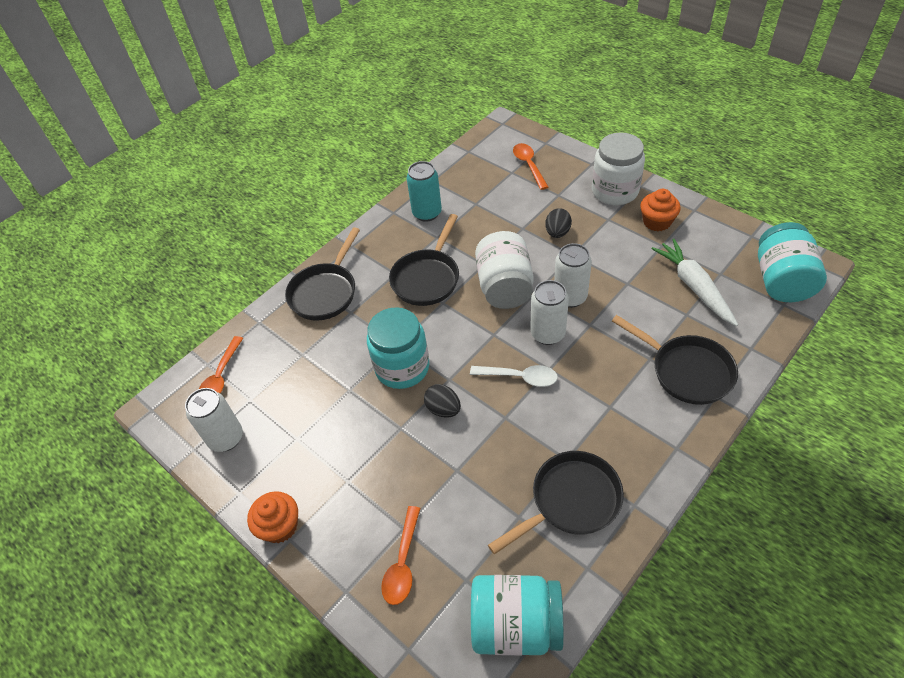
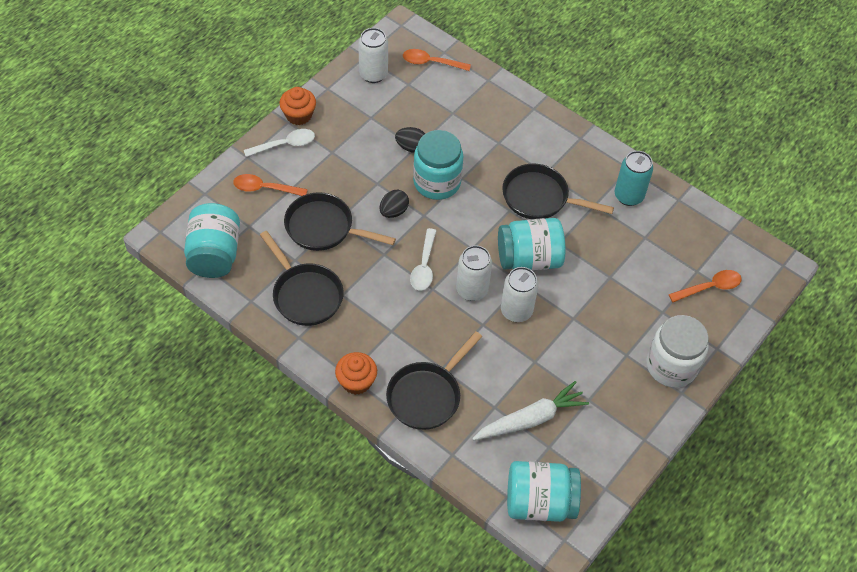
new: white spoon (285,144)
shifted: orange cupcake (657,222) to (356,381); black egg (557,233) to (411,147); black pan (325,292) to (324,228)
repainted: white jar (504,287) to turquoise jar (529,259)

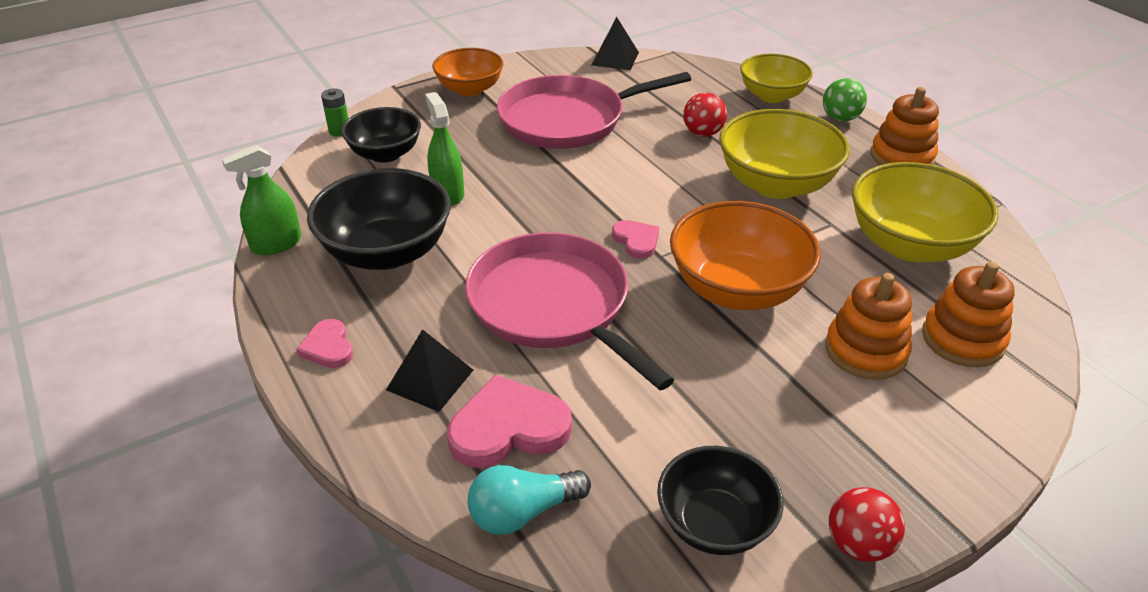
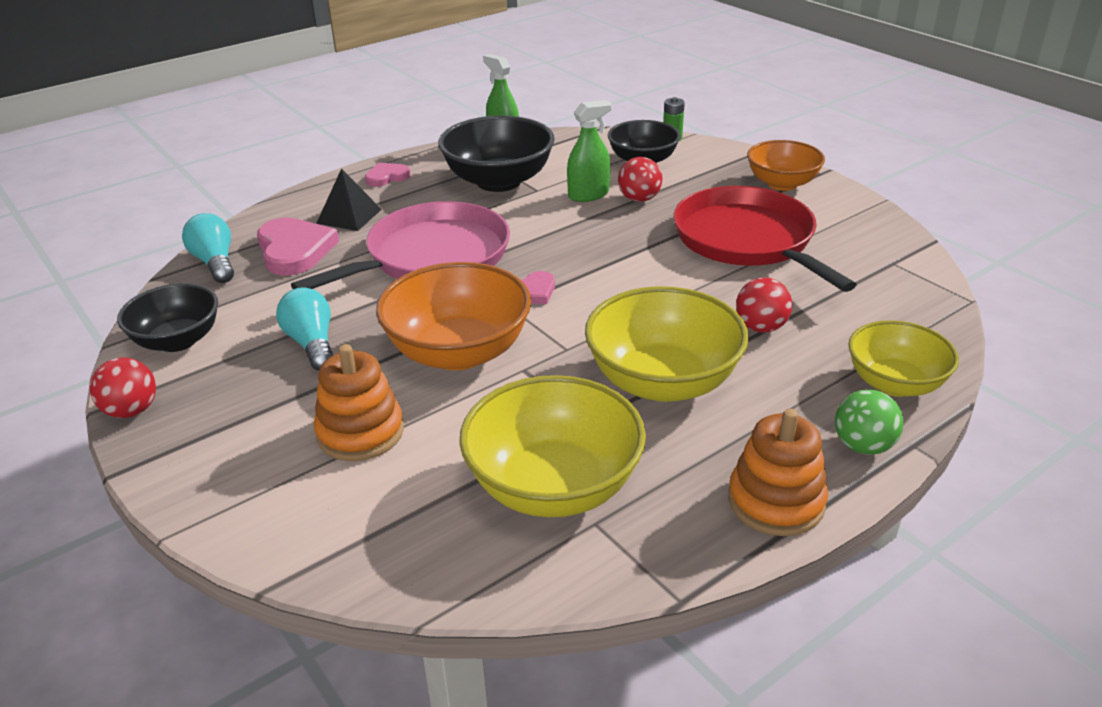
gone: black pyramid (615,58); orange stacking toy (962,339)
new: red ball (639,199); turquoise light bulb (312,344)
repainted: pink pan (568,120) to red pan (748,240)

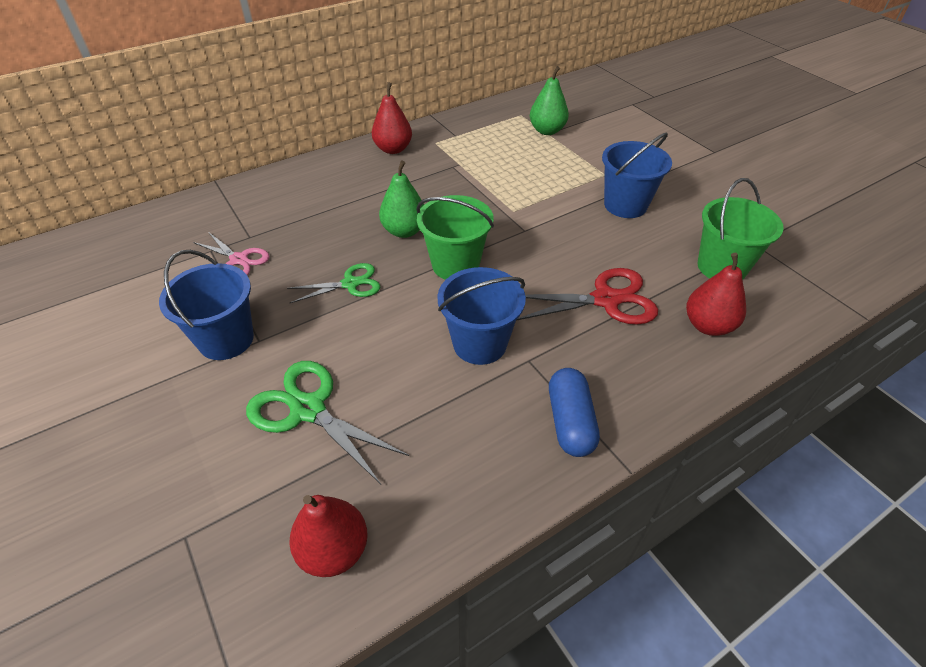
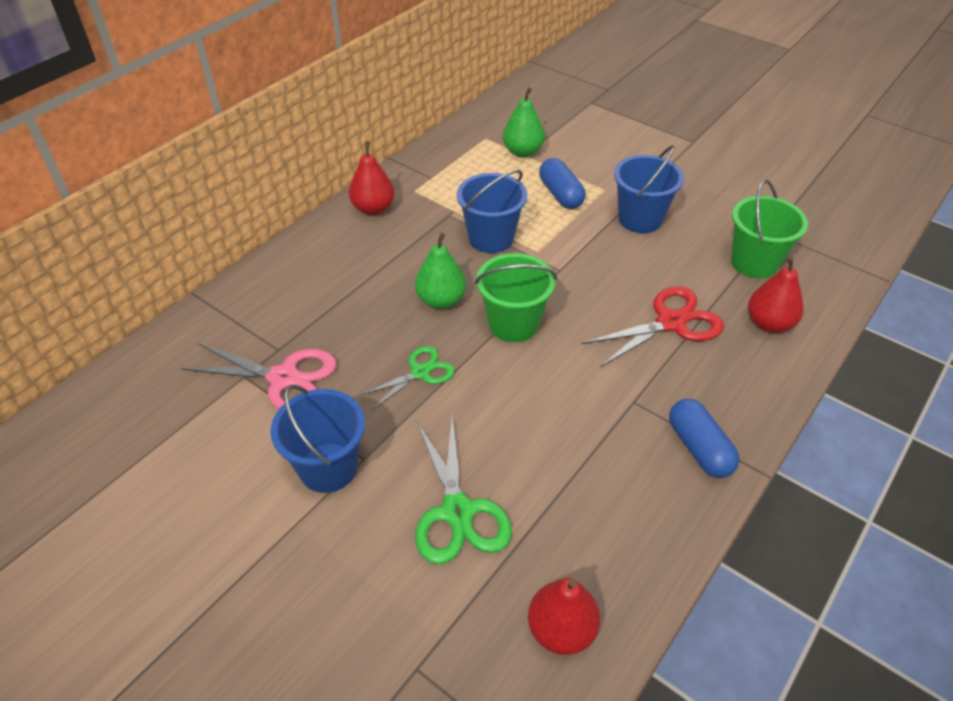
new: blue capsule (560,194)
shifted: blue bucket (479,343) to (491,238)
rotated: green scissors (308,409) = (457,512) 120 degrees counterclockwise
scaled: pink scissors (239,259) = (283,378) x1.57

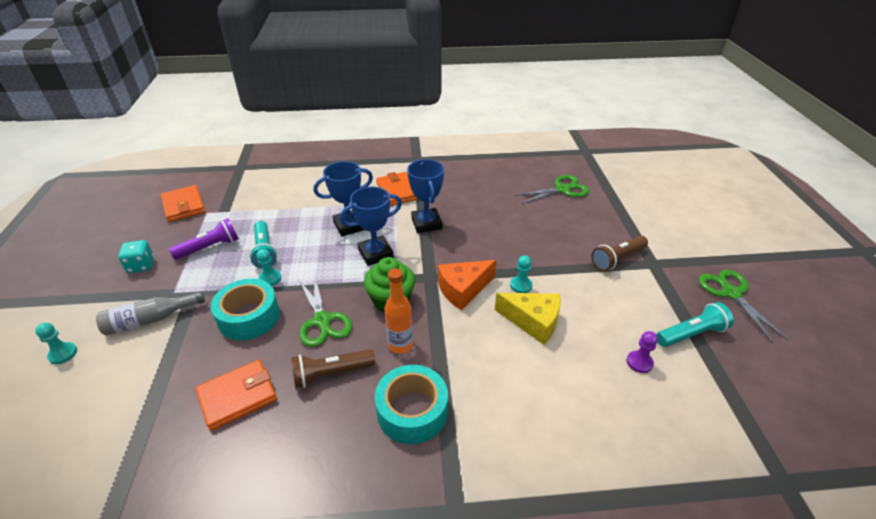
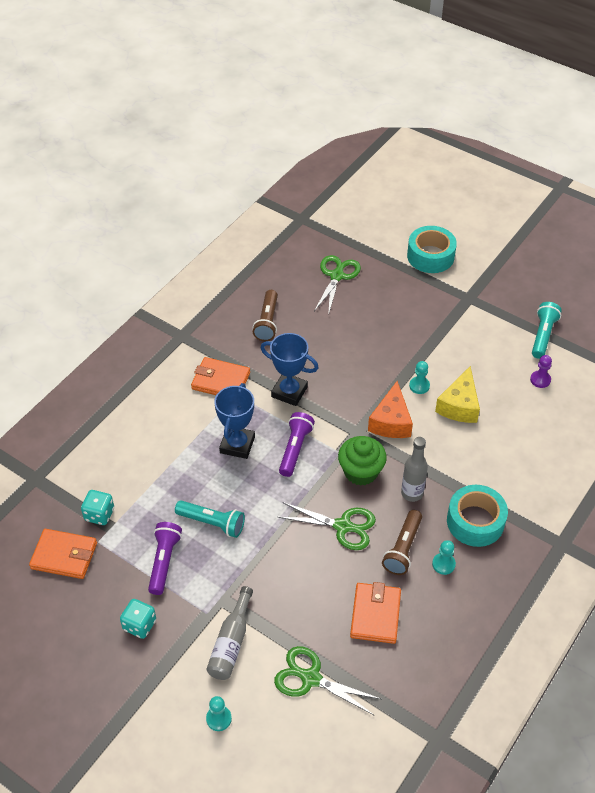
new: turquoise dice (99,514)
shifted: brown flashlight (617,259) to (267,322); turquoise pawn (270,278) to (443,564); green scissors (731,293) to (311,678); turquoise tape (249,317) to (430,256)
swapped: blue trophy (375,254) to purple flashlight (295,449)
repainted: orange bottle (400,345) to grey bottle (412,493)
rotated: yellow cheese (533,322) = (459,405) 135 degrees clockwise

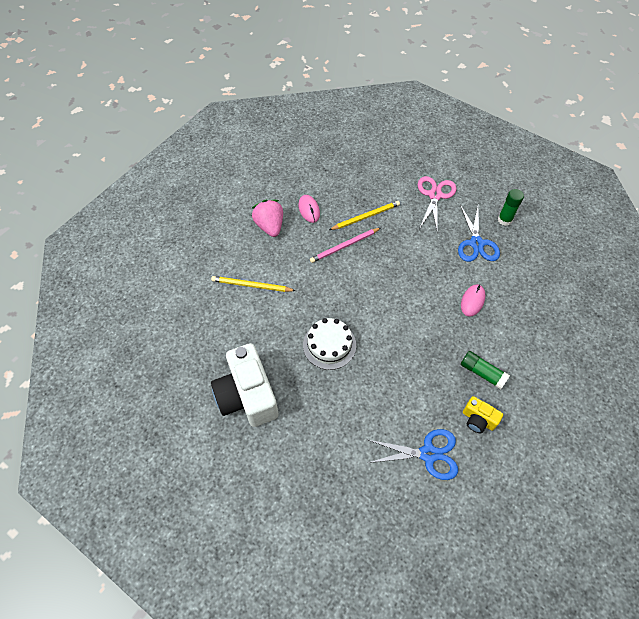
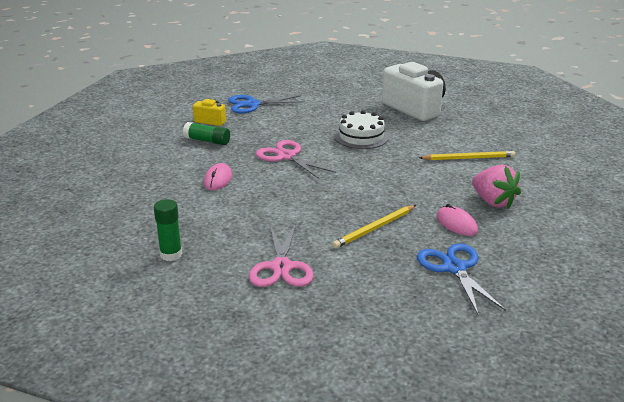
gone: pink pencil (344,246)
new: pink scissors (286,156)
shifted: blue scissors (476,243) to (454,268)

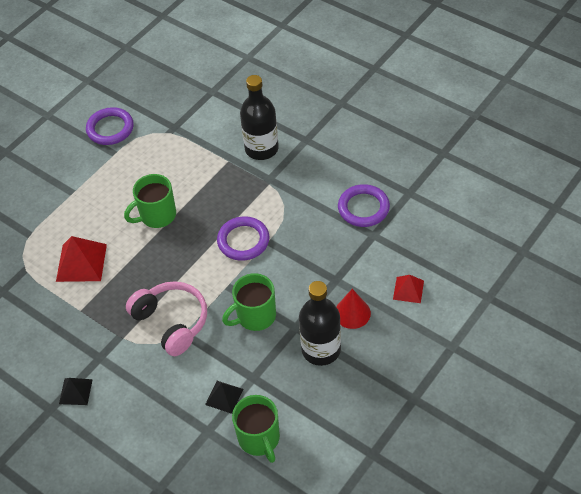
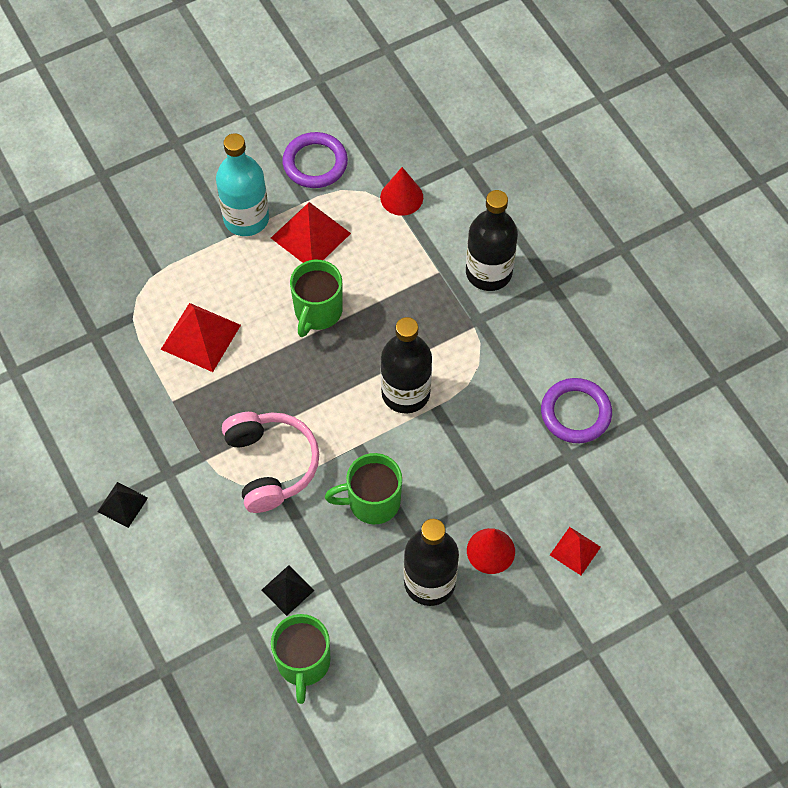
new: turquoise bottle (246,218); red cone (401,197); red pyramid (310,235)
swapped: purple ring (243,241) to black bottle (405,393)
rotated: green mug (157,215) = (317,312) 60 degrees counterclockwise

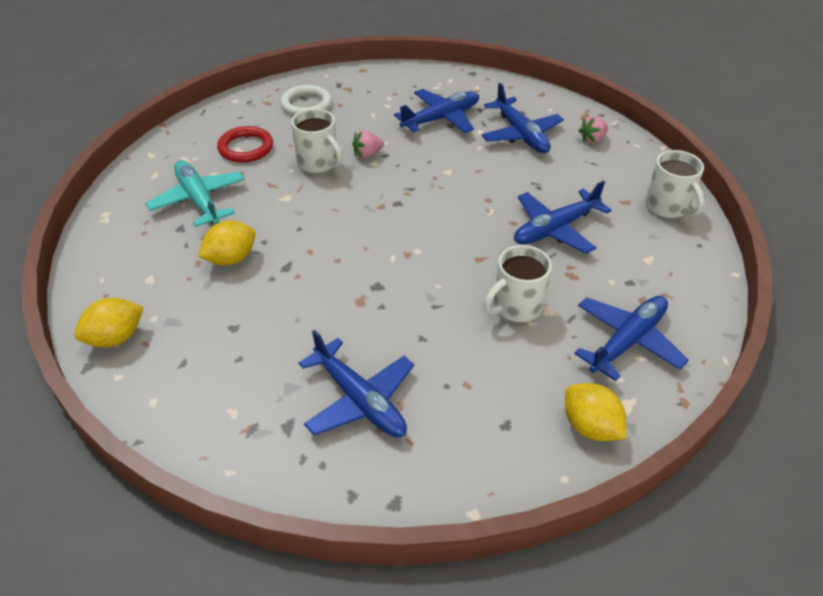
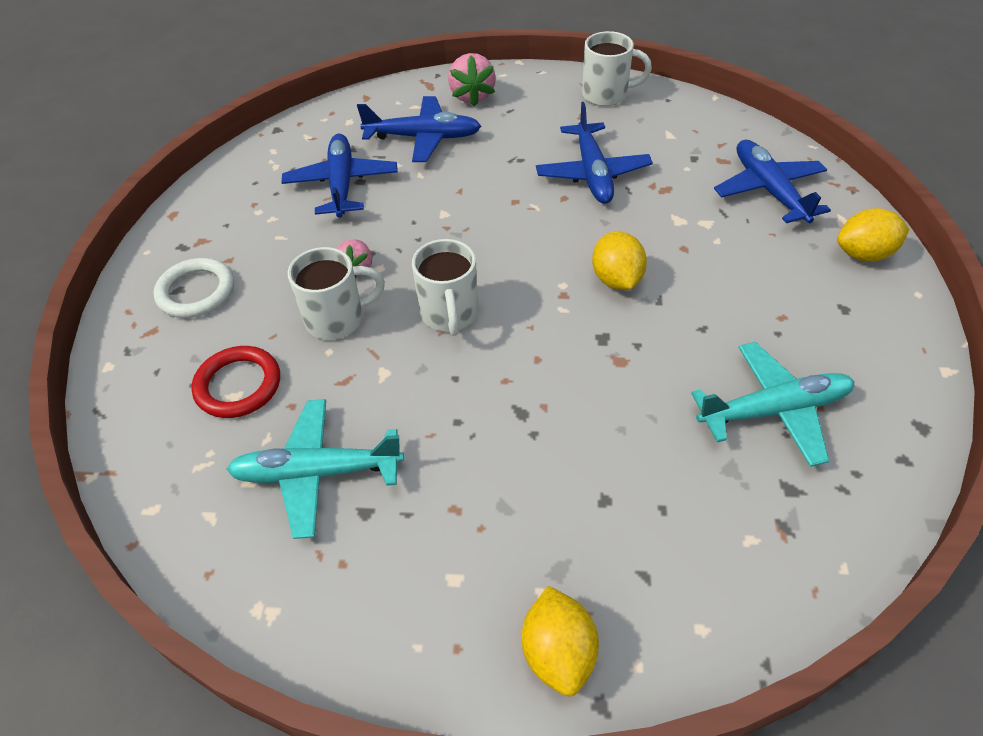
shifted: yellow lemon (231,258) to (616,279); white mug (515,307) to (449,314)
repainted: blue plane (359,400) to turquoise plane (773,410)
scaled: pink strawberry (592,139) = (472,96) x1.56

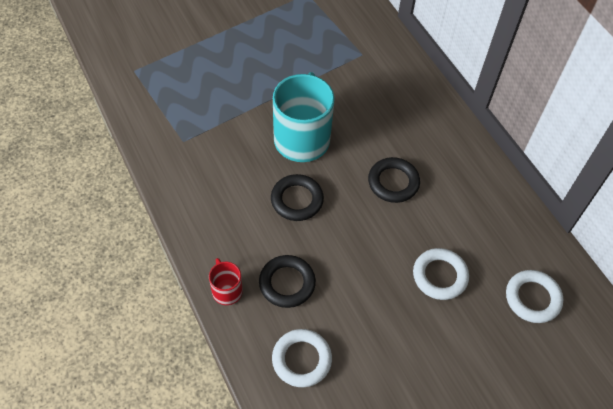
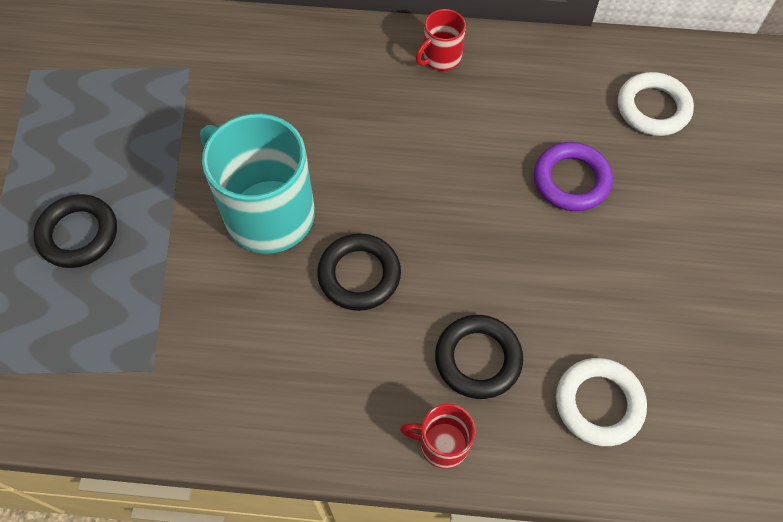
new: red mug (440,58)
shifted: black ring (393,182) to (78,234)
repainted: white ring (440,276) to purple ring (571,180)

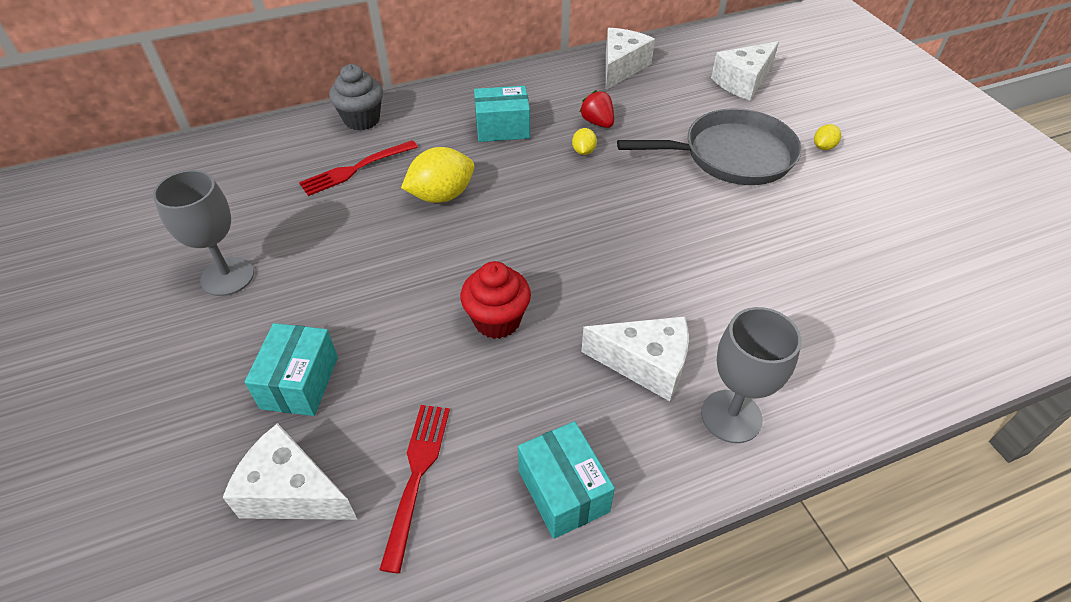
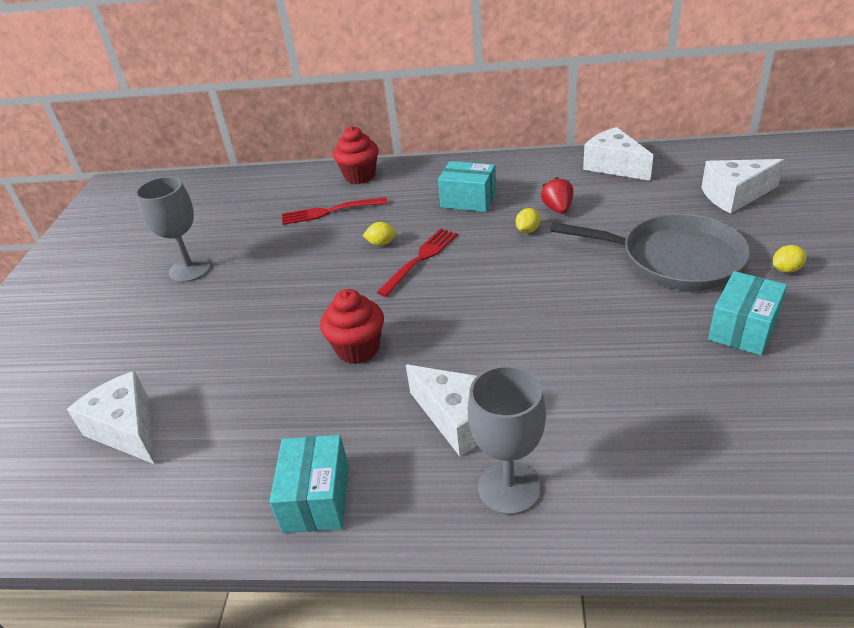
shifted: turquoise box (300,382) to (743,328); red fork (416,475) to (420,259)
repainted: grey cupcake (362,120) to red cupcake (360,176)
rotated: white cheese (621,67) = (614,166) 90 degrees counterclockwise
scaled: yellow lemon (441,195) = (381,243) x0.49

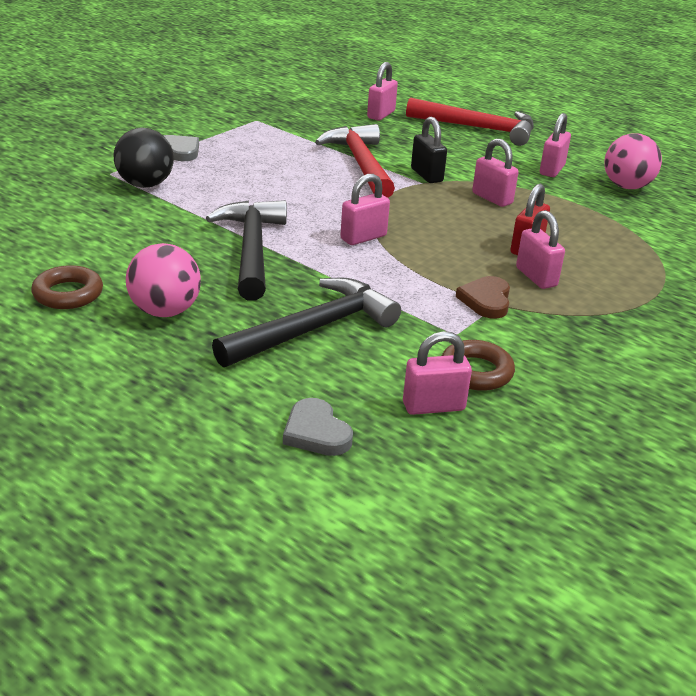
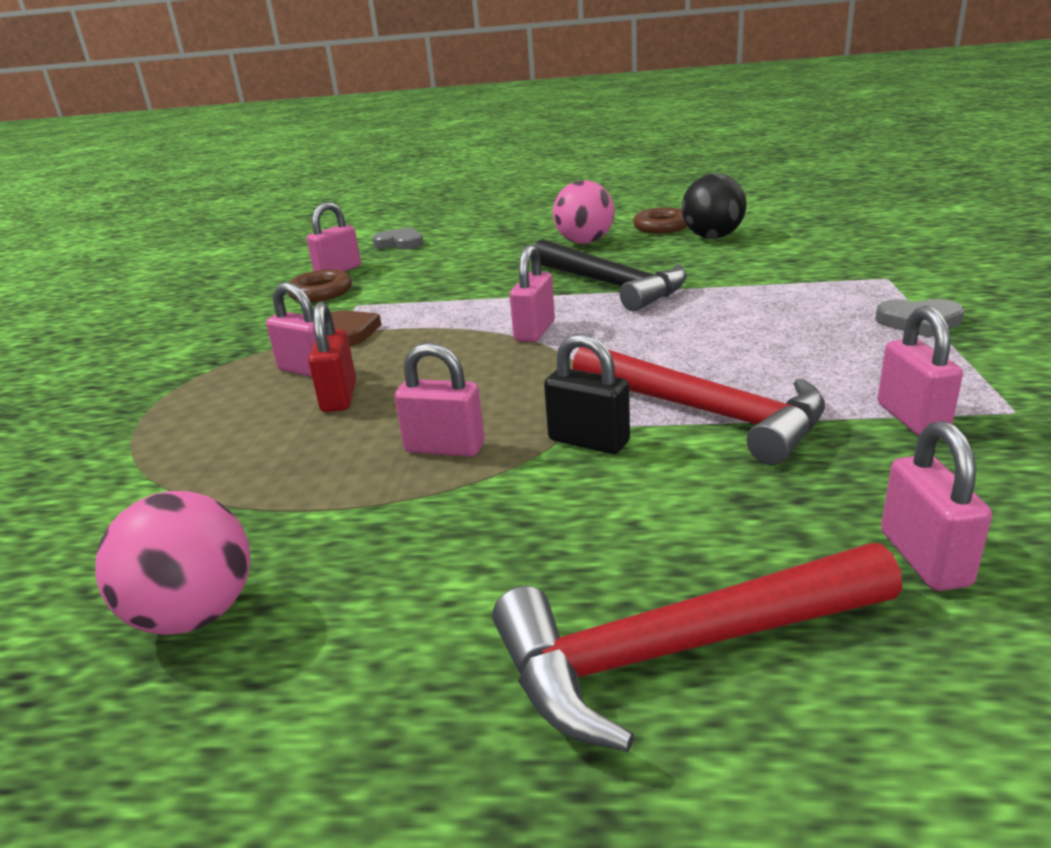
gone: black hammer (313,329)
shifted: pink padlock (552,170) to (911,418); black ball (145,184) to (712,237)

